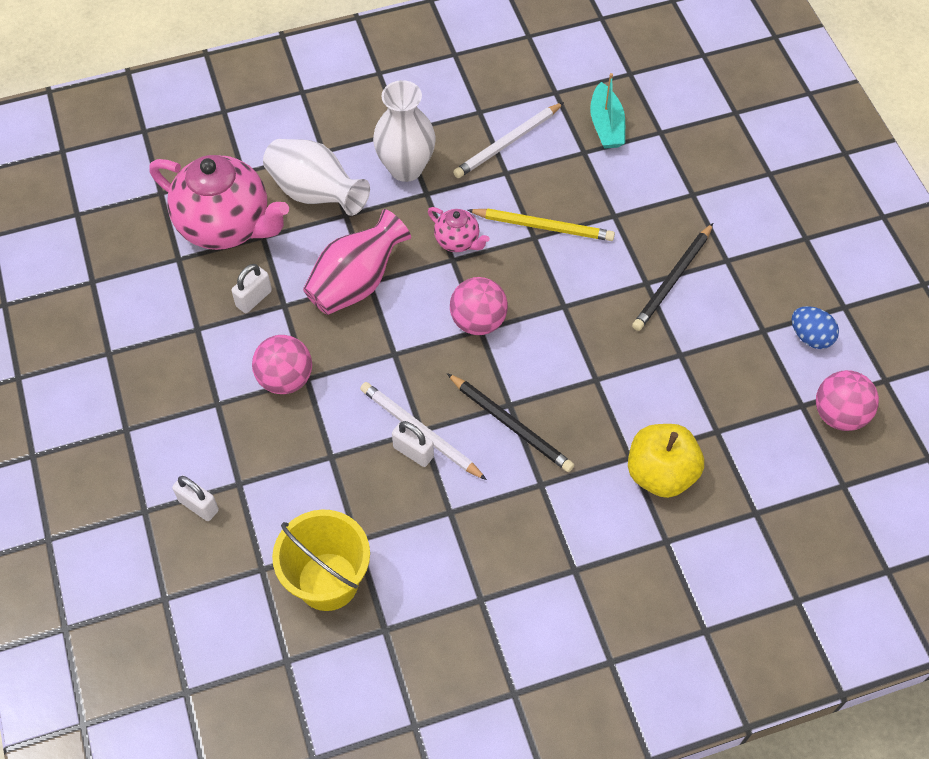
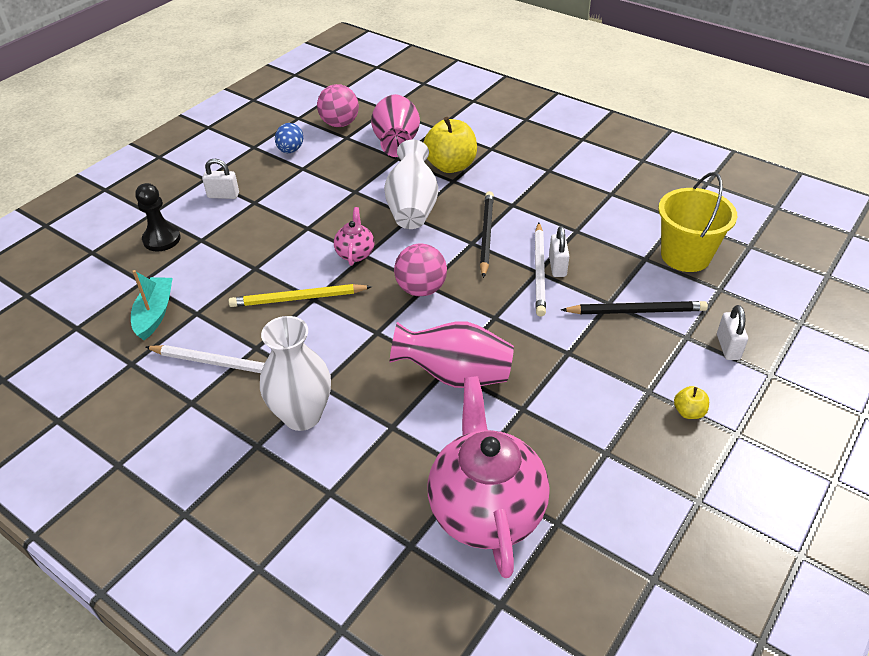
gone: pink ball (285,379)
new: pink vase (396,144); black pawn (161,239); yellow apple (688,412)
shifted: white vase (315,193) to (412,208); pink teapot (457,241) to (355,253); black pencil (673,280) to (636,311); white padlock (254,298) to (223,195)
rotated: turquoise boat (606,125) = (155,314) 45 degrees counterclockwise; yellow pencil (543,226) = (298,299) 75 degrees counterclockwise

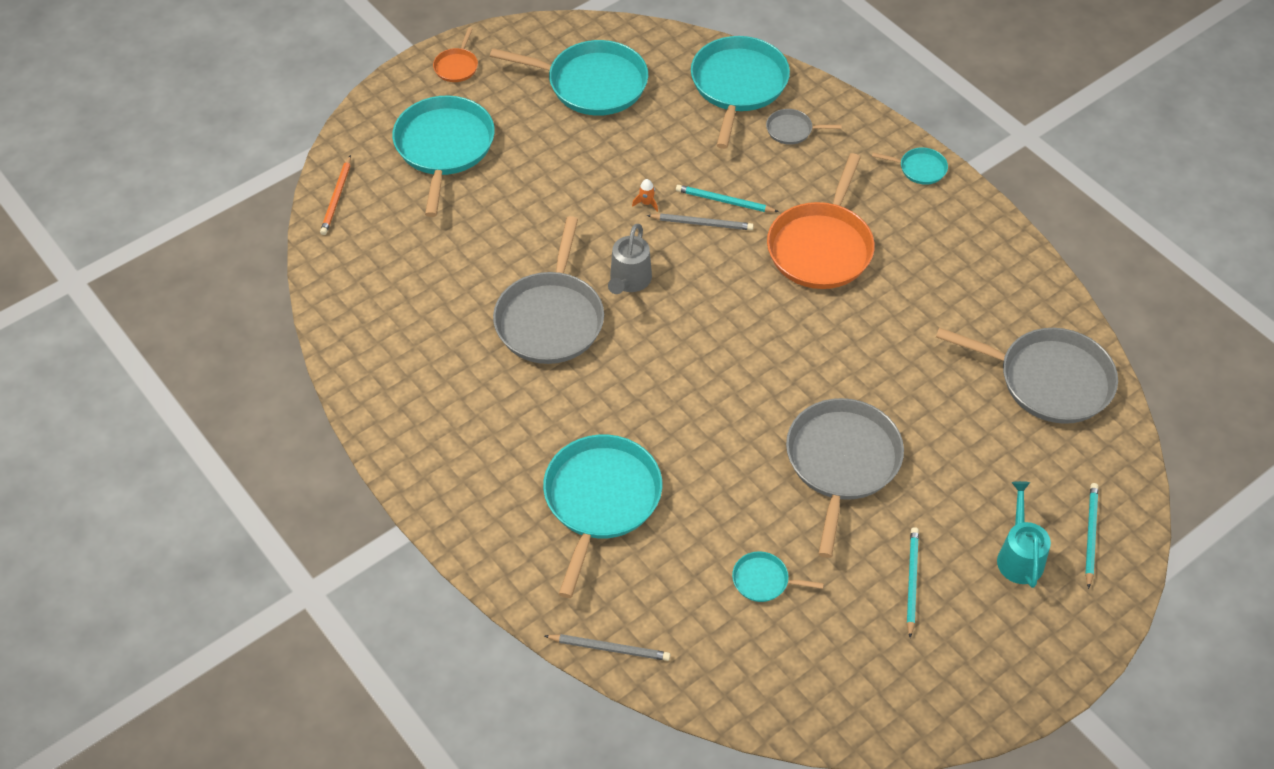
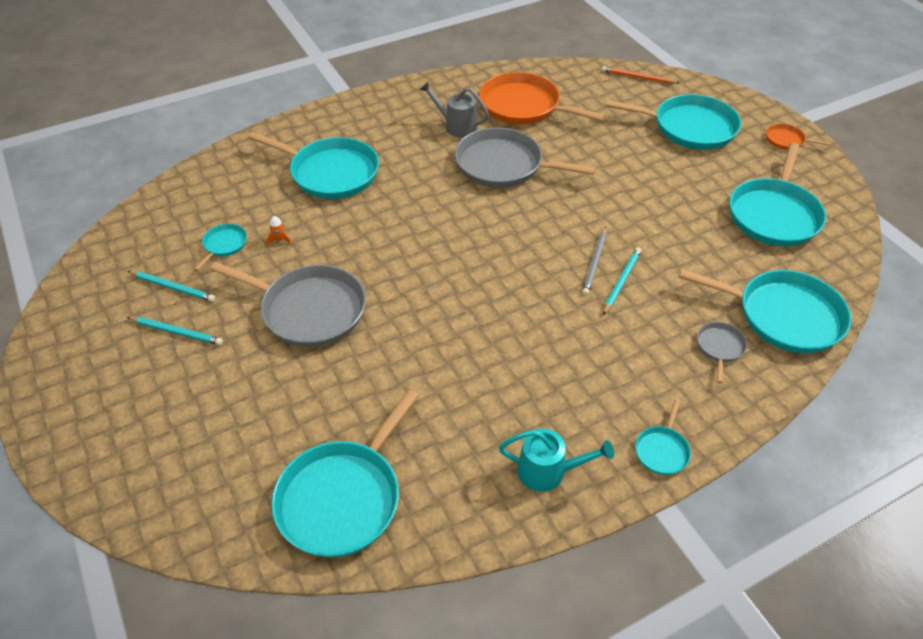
gone: grey pencil (609,648)
shifted: orange pan (821,247) to (524,106); orange rocket (646,203) to (279,240); grey watering can (629,281) to (456,126); turquoise watering can (1019,556) to (548,471); turquoise pencil (1090,535) to (173,287)
repainted: grey pan (1048,380) to turquoise pan (343,497)

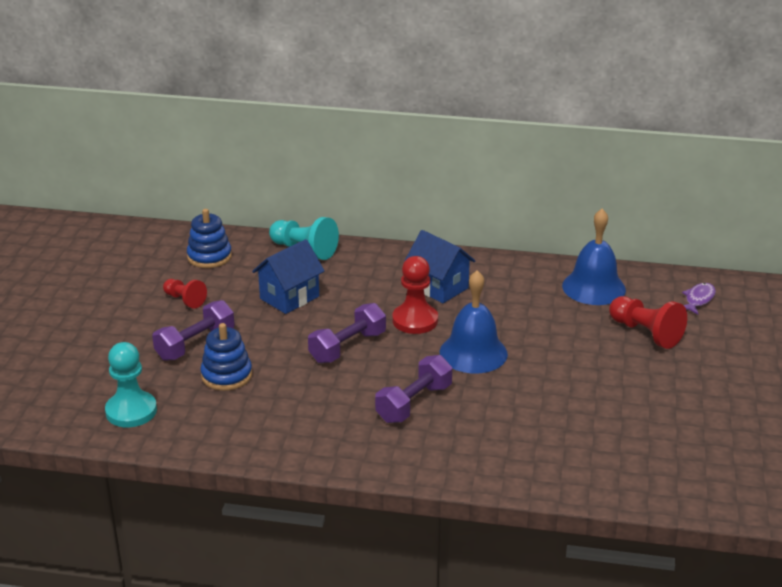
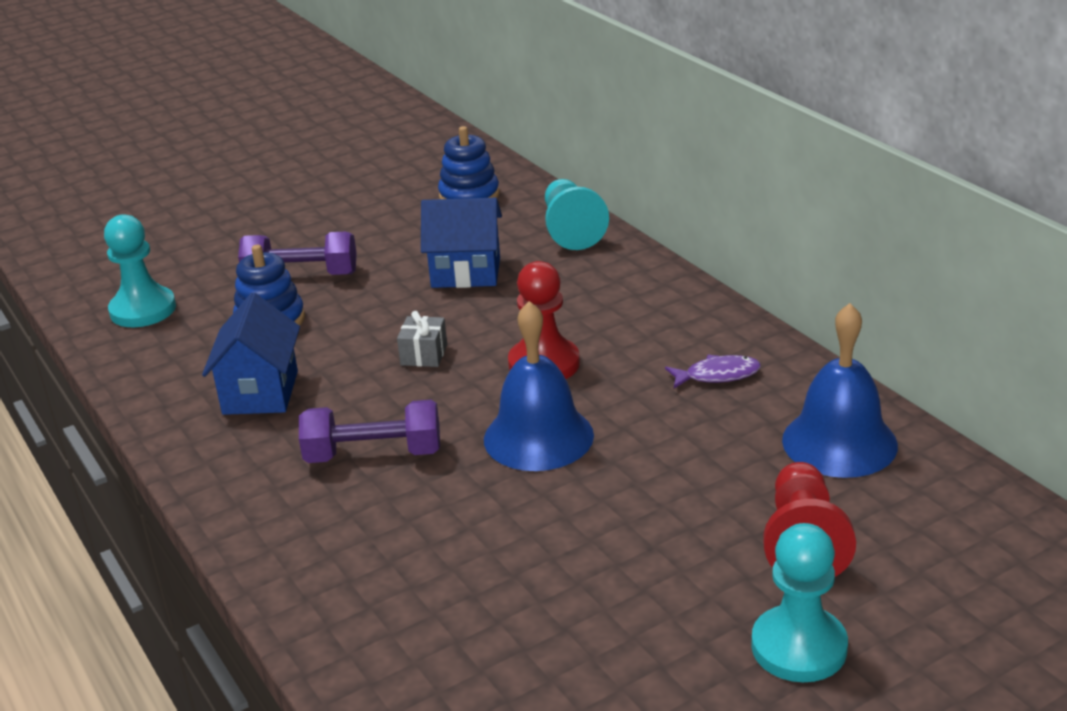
gone: red pawn (184,300)
new: turquoise pawn (799,647)
shifted: blue house (439,287) to (260,392); purple fish (698,299) to (718,375)
swapped: purple dumbbell (347,347) to grey gift (424,355)

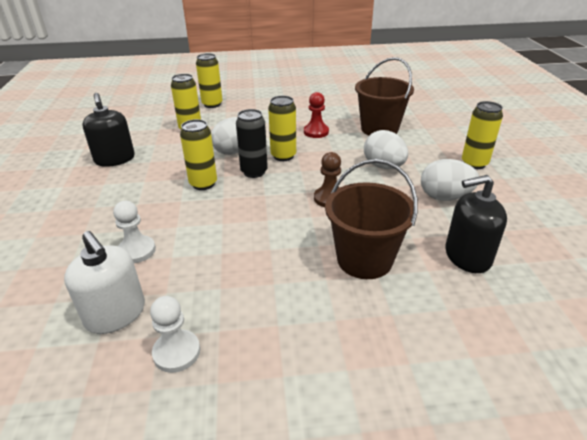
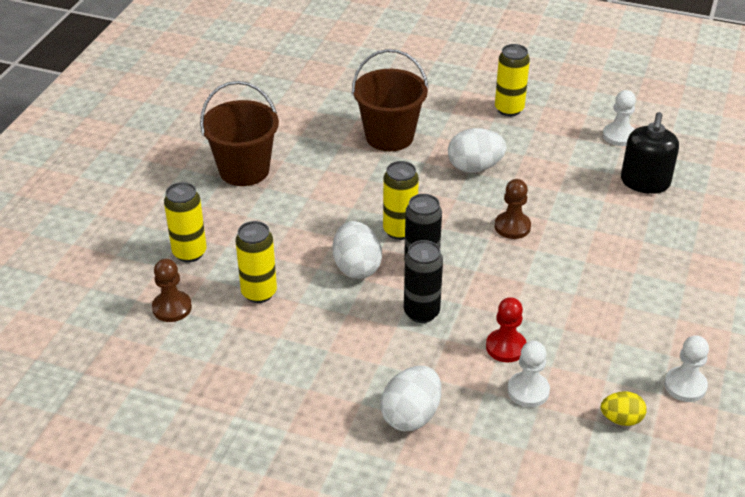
gone: black soap dispenser (115,159)
new: white pawn (619,136); brown pawn (172,308)
shifted: red pawn (316,132) to (506,347); brown bucket (364,259) to (244,170); white egg (444,197) to (411,416)
swapped: white soap dispenser (115,314) to yellow egg (621,419)
repainted: yellow can (203,184) to black can (421,312)

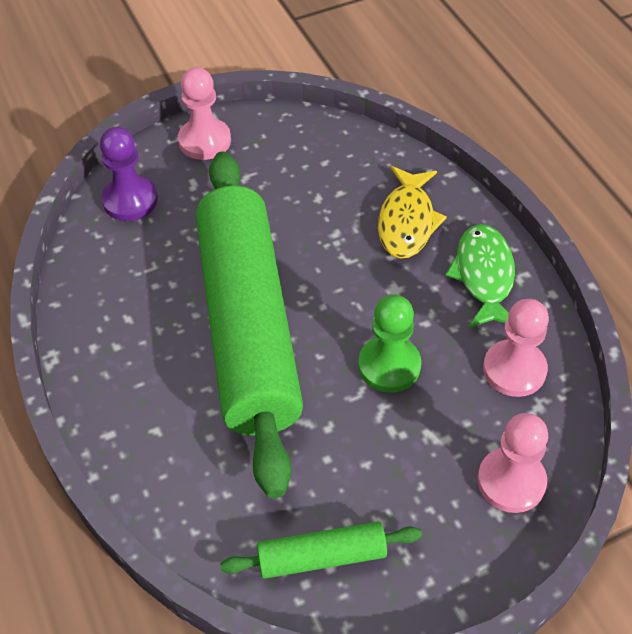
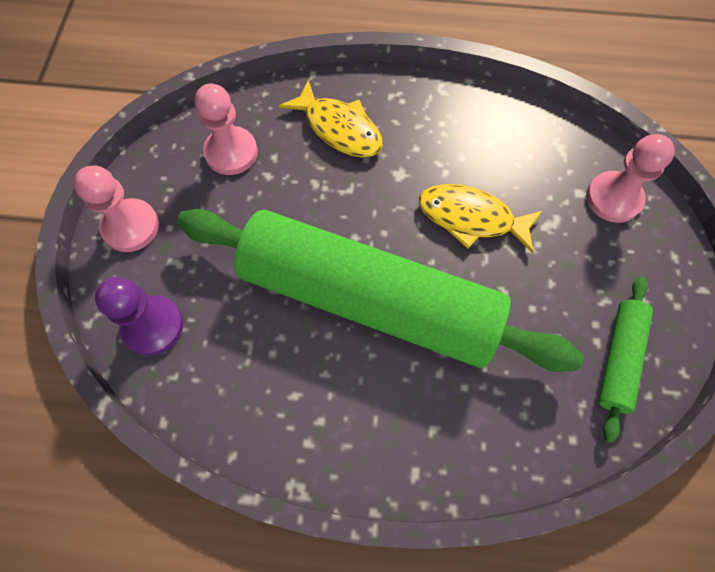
gone: green fish (484,276)
shifted: pink pawn (514,370) to (231,152)
swapped: green pawn (389,366) to yellow fish (471,218)

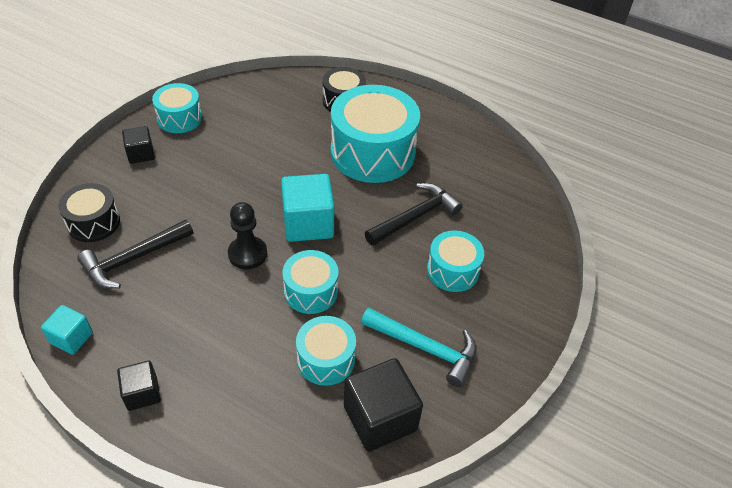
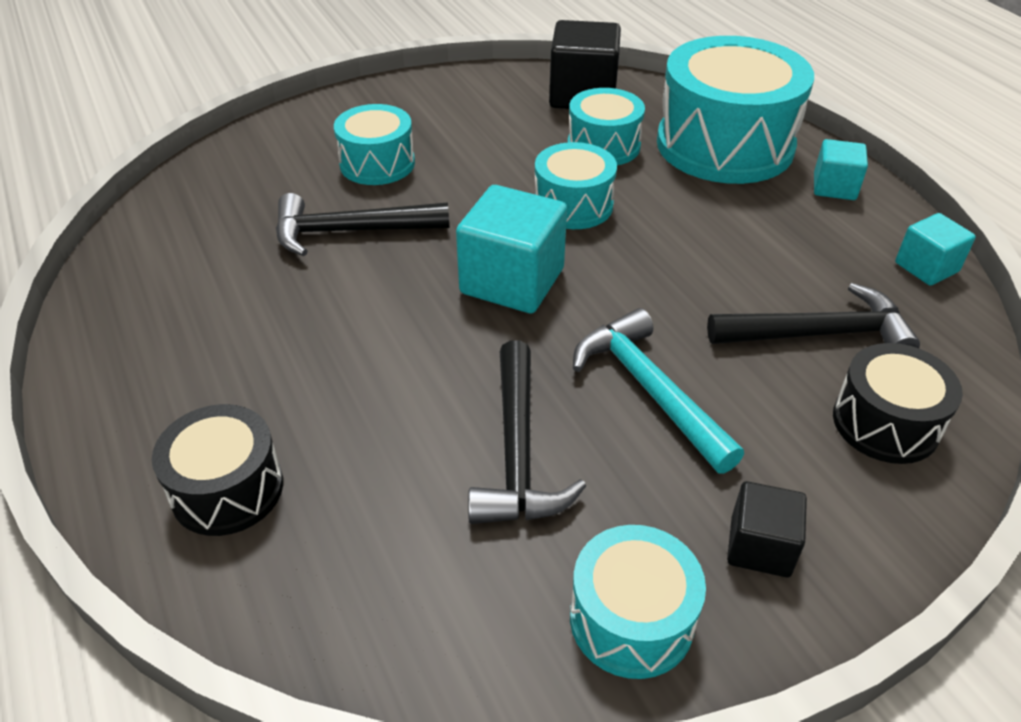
gone: black pawn (247,254)
new: black hammer (518,452)
shifted: turquoise drum (372,152) to (724,145); turquoise hammer (425,348) to (649,389)
repainted: black cube (142,393) to turquoise cube (834,187)

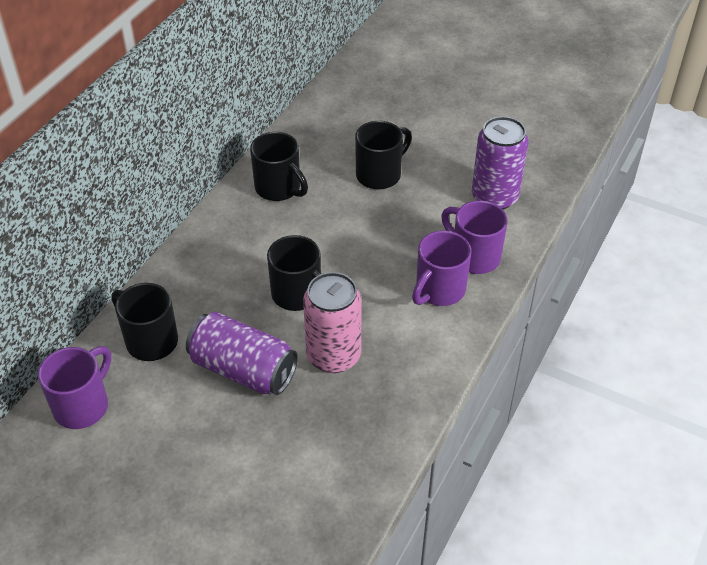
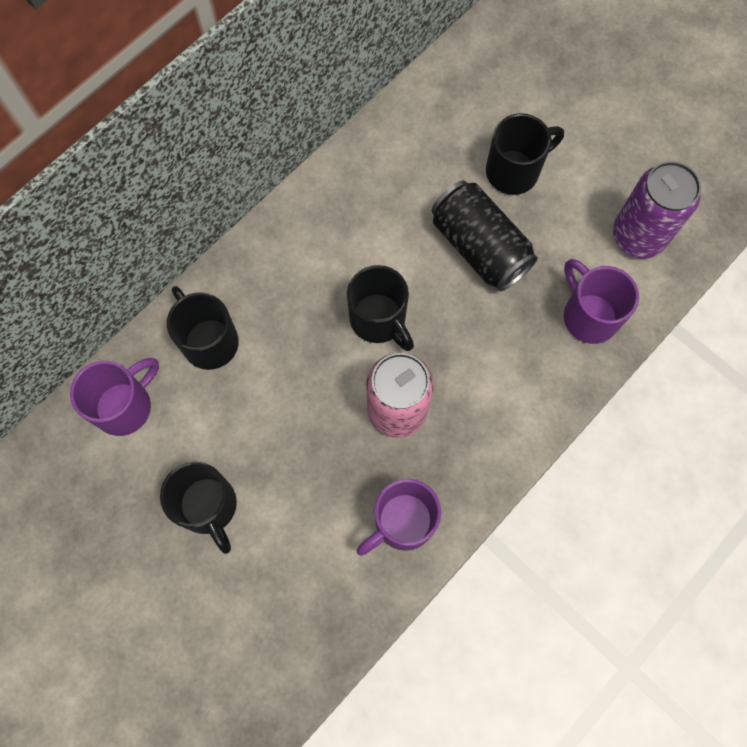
gone: purple can (243,369)
new: black can (479,247)
shifted: black mug (279,188) to (208,507); purple mug (439,290) to (402,522)

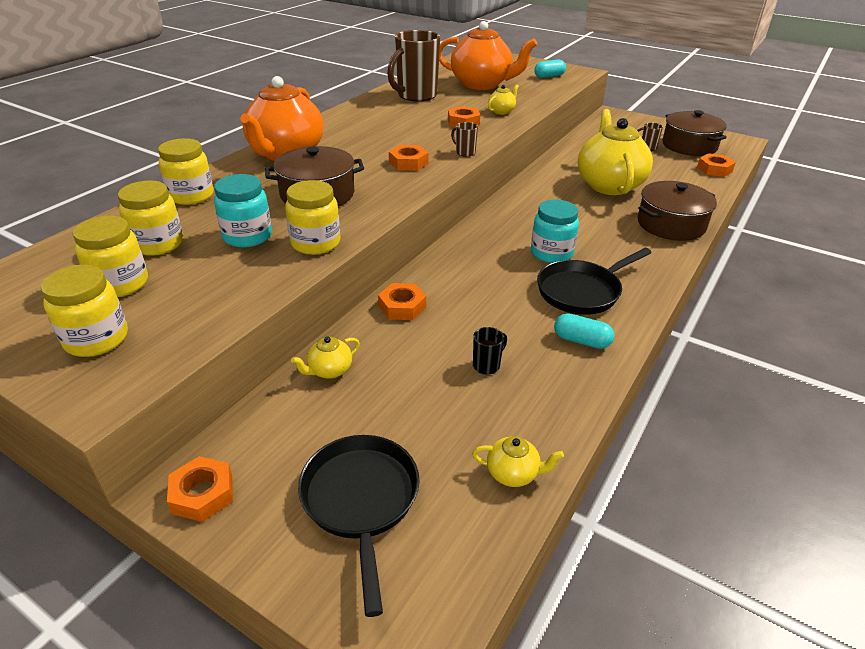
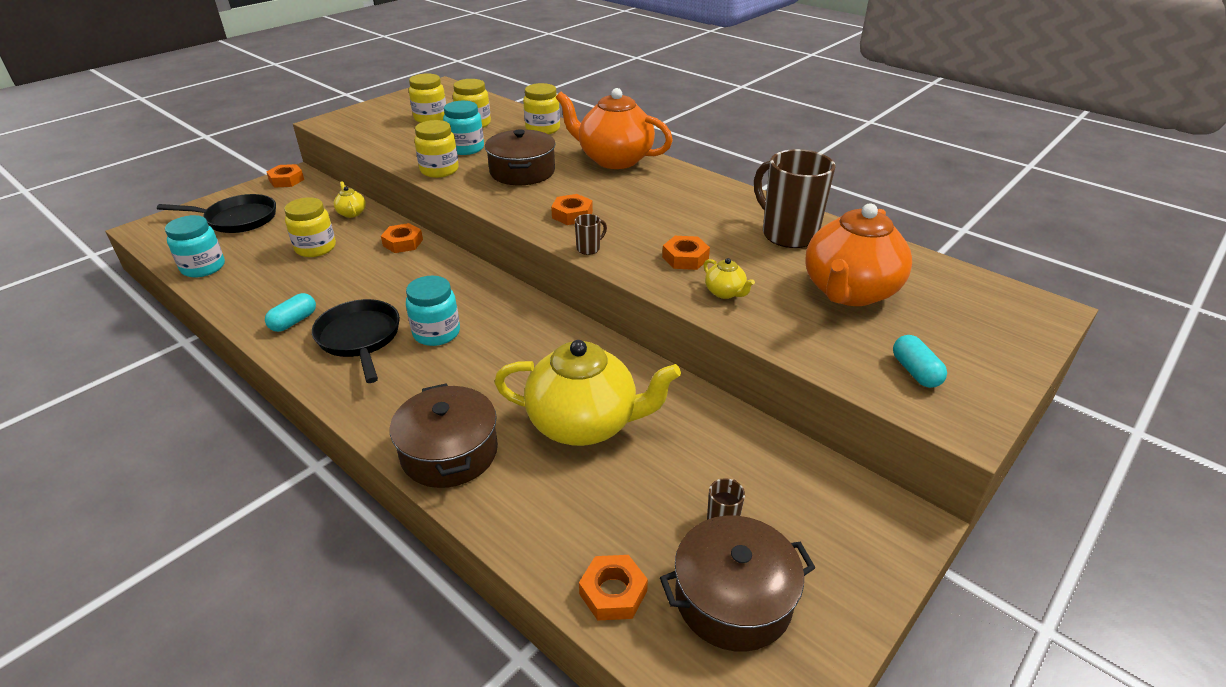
gone: black mug (487,365)
shifted: yellow jar (97,339) to (315,248)
swapped: yellow teapot (513,474) to turquoise jar (203,267)

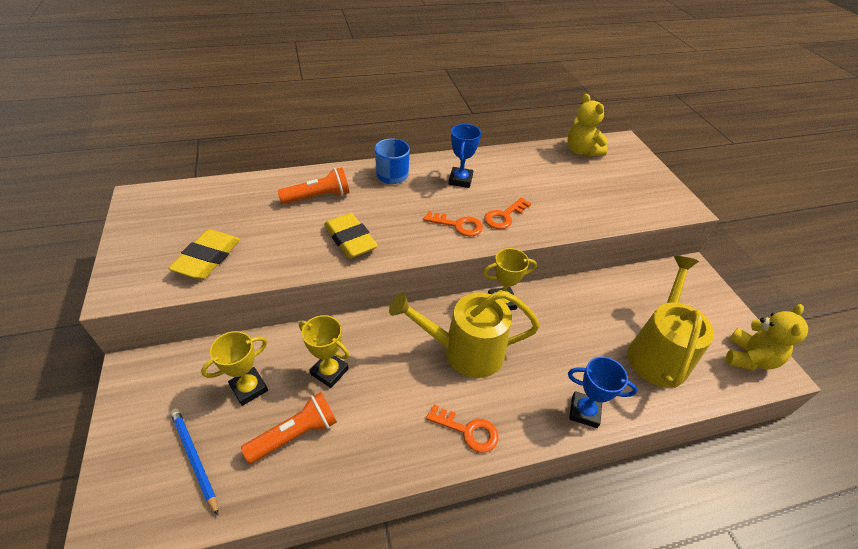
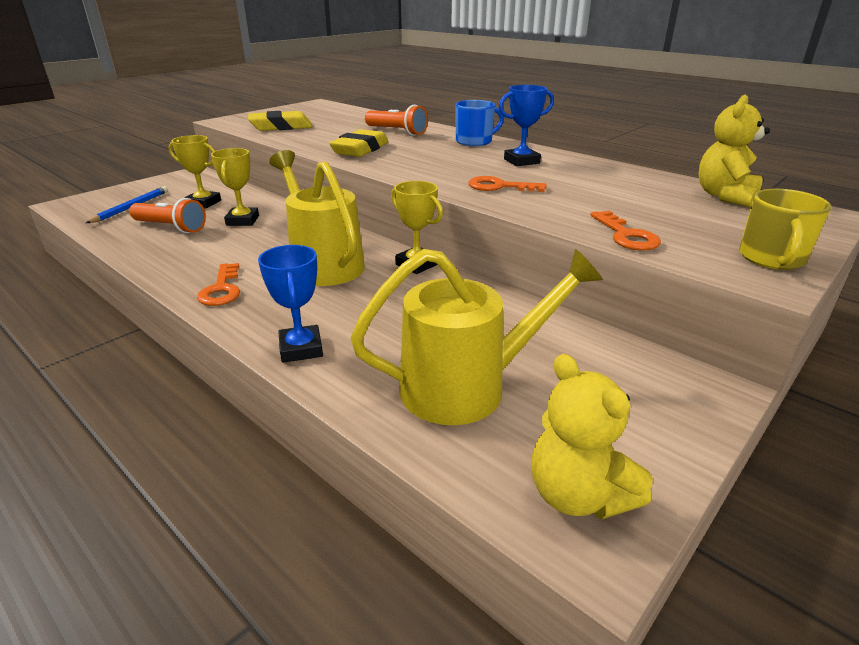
new: yellow mug (771,259)
shifted: orange key (458,225) to (626,235)
rotated: yellow teddy bear (749,358) = (578,495) 60 degrees clockwise

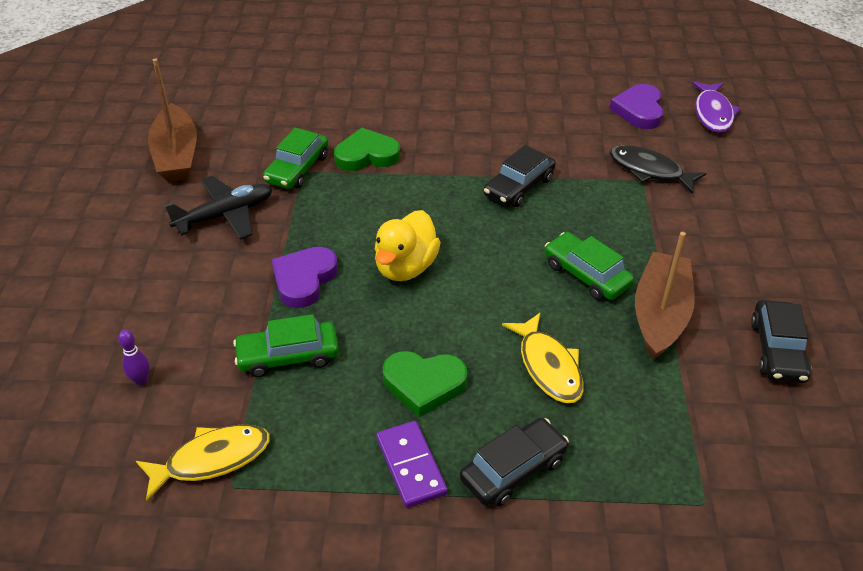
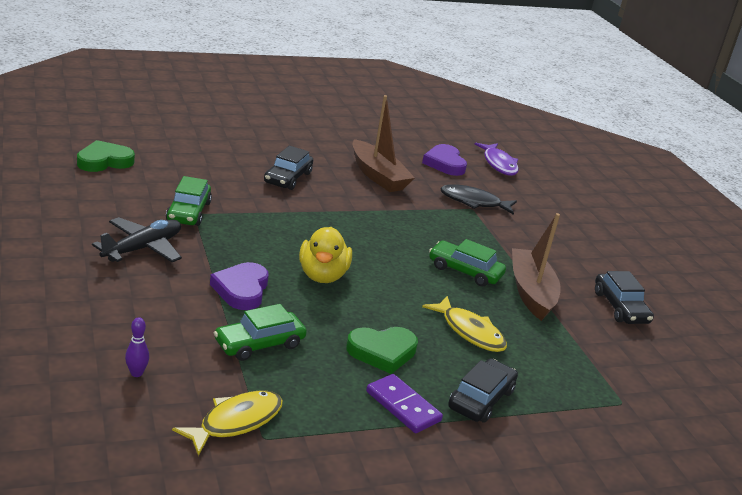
shifted: brown boat (176,155) to (378,176); green heart (367,155) to (104,161); black car (519,186) to (288,178)

